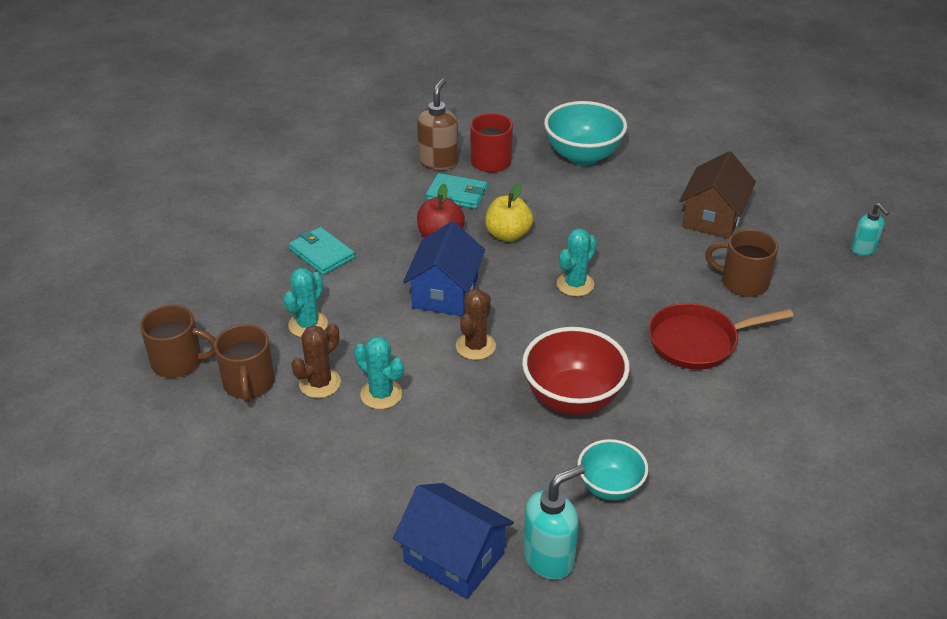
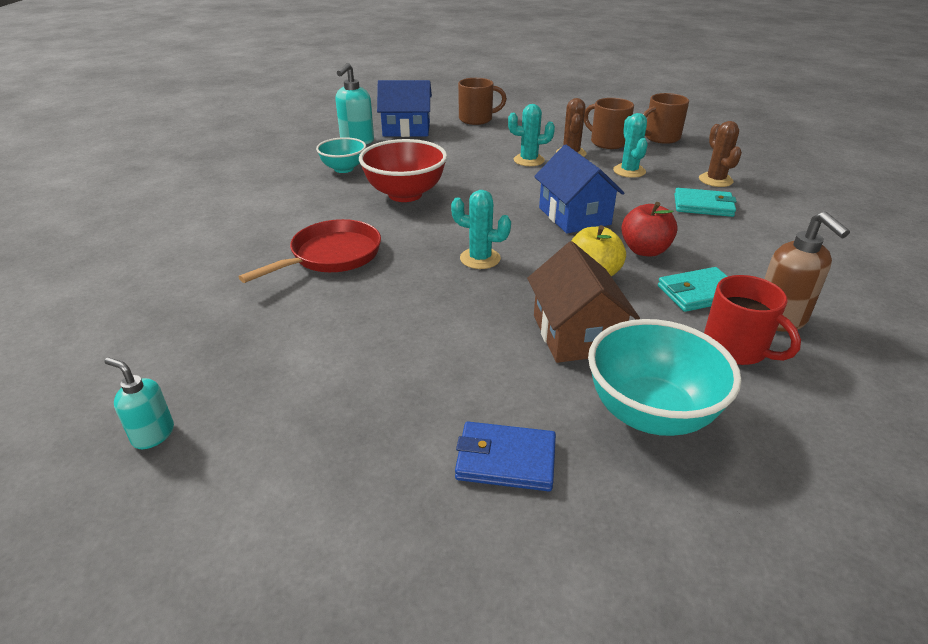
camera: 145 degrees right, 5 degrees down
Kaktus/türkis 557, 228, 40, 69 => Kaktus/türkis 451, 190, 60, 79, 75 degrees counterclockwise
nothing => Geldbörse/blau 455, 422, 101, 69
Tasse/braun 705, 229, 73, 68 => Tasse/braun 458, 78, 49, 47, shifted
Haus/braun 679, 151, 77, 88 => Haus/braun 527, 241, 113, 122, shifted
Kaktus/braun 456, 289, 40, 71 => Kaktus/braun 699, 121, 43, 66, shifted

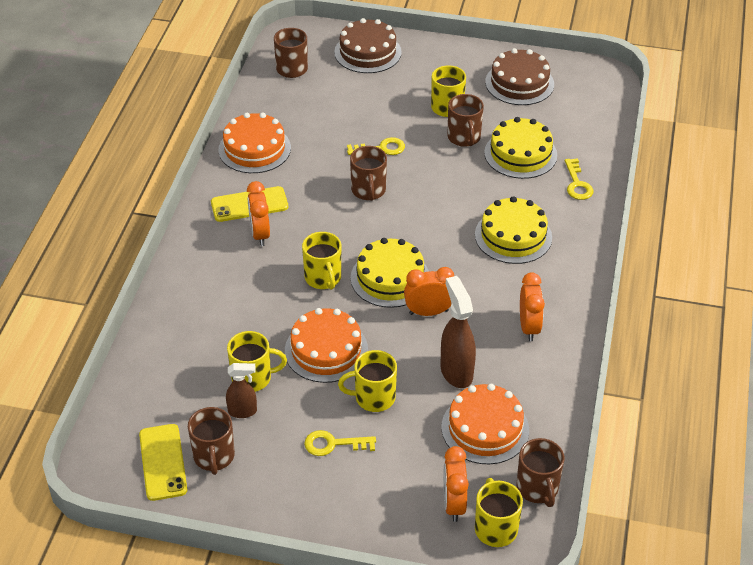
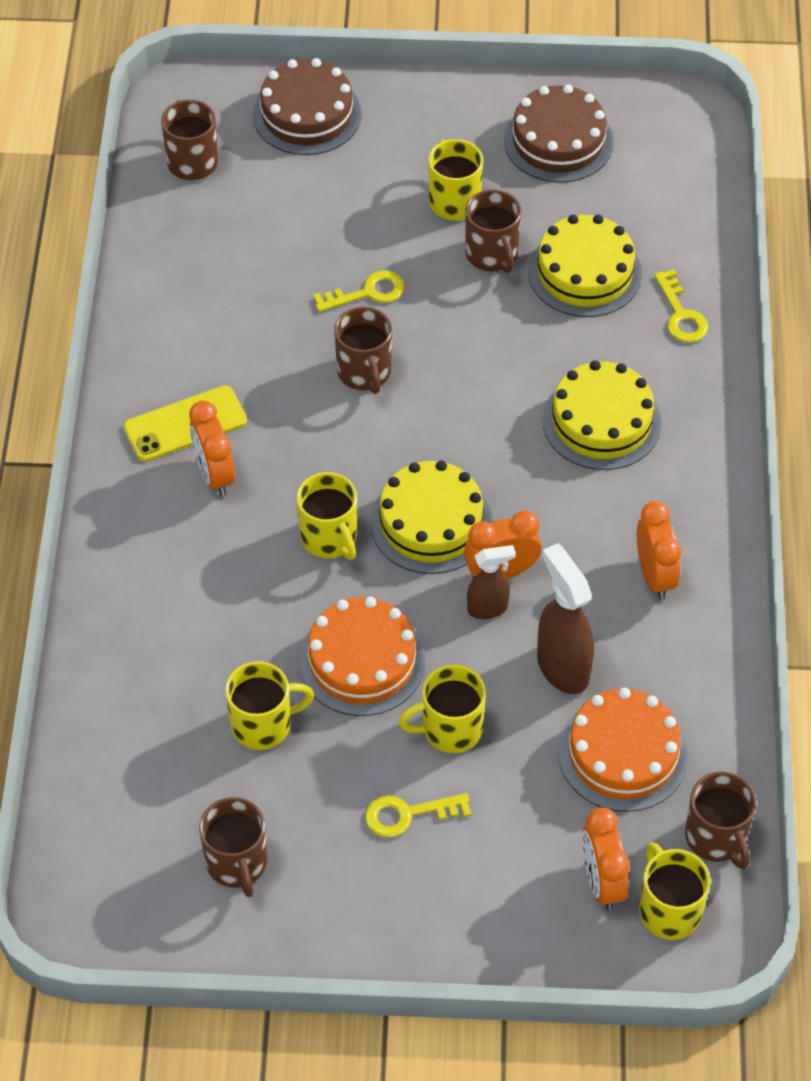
camera: 10 degrees left, 10 degrees up
Sprühflasche/braun 226, 363, 31, 55 => Sprühflasche/braun 467, 545, 49, 74, shifted
Handy/gelb 139, 424, 48, 77 => nothing
Kuchen/orange 218, 113, 73, 60 => nothing

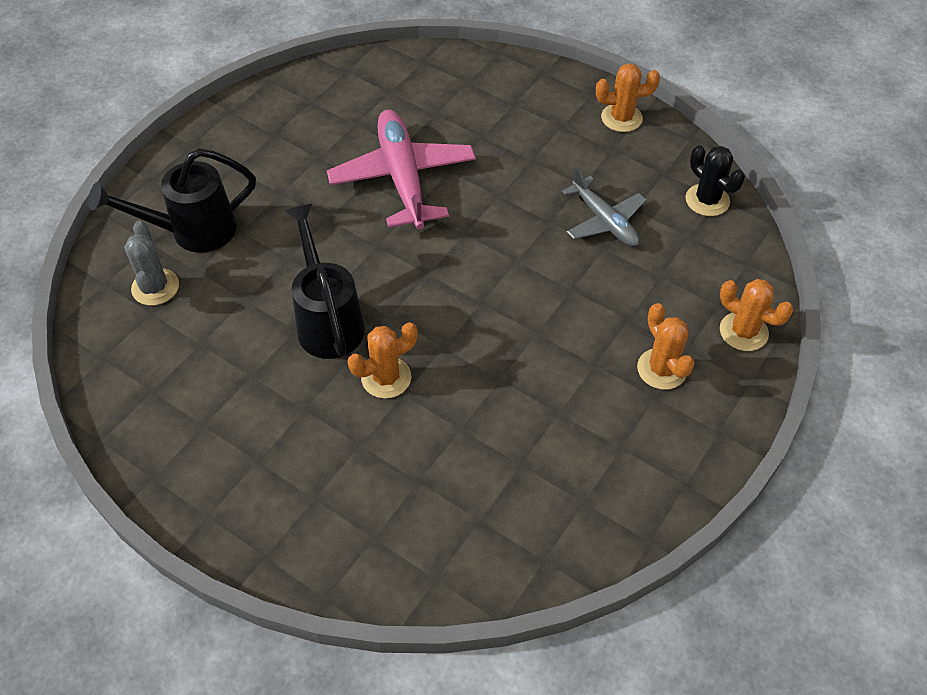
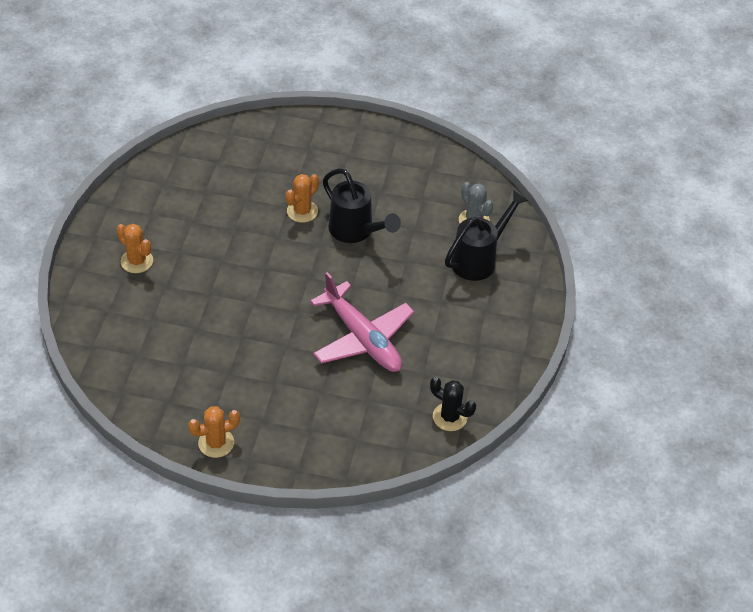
camera: 155 degrees right, 5 degrees down
Kaktus/schwarz 685, 145, 60, 71 => Kaktus/schwarz 430, 377, 46, 54, shifted
Flugzeug/grau 562, 167, 84, 79 => nothing
Kaktus/orange 720, 279, 73, 72 => nothing

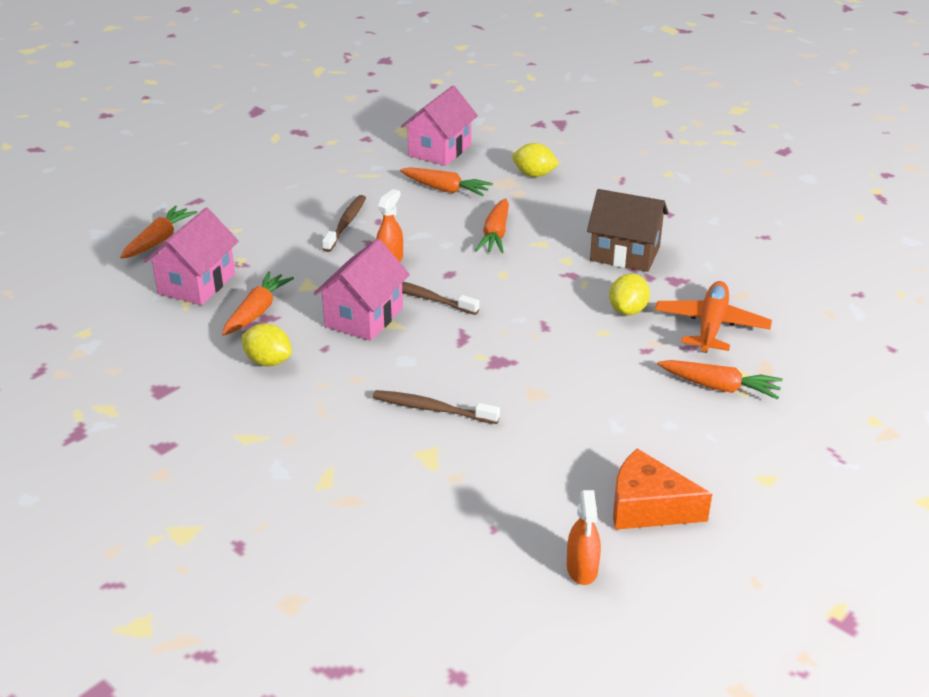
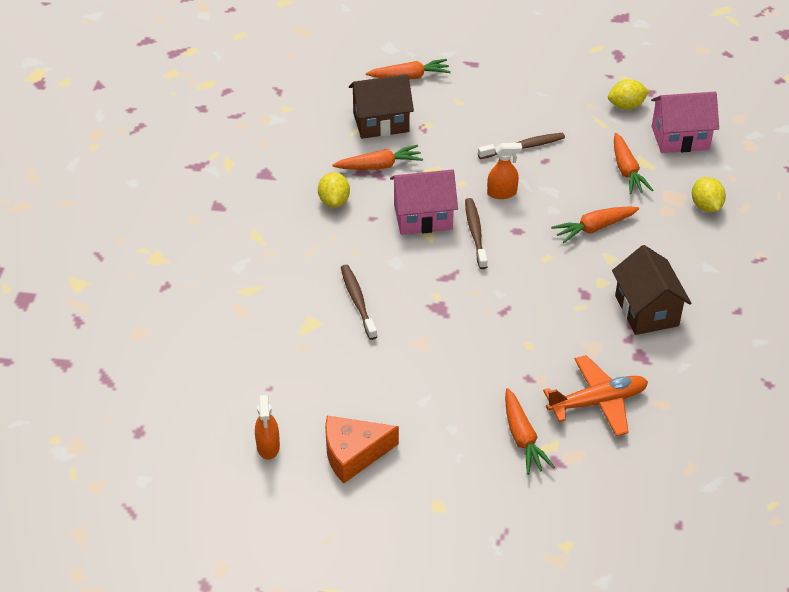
camera: 55 degrees right, 10 degrees up
Sprühflasche/orange 567, 490, 34, 95 => Sprühflasche/orange 255, 394, 25, 66, 60 degrees counterclockwise
Käse/orange 613, 448, 99, 82 => Käse/orange 325, 416, 74, 68, 90 degrees counterclockwise
Haus/rosa 144, 208, 95, 97 => Haus/braun 349, 74, 65, 65
Zitrone/gelb 609, 273, 41, 42 => Zitrone/gelb 608, 79, 41, 31, shifted

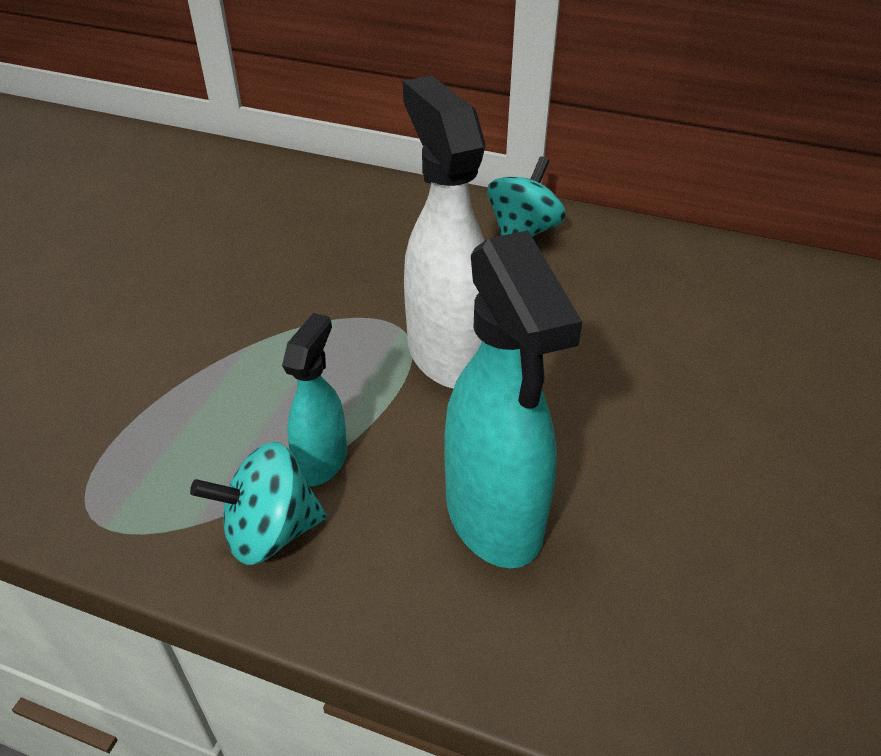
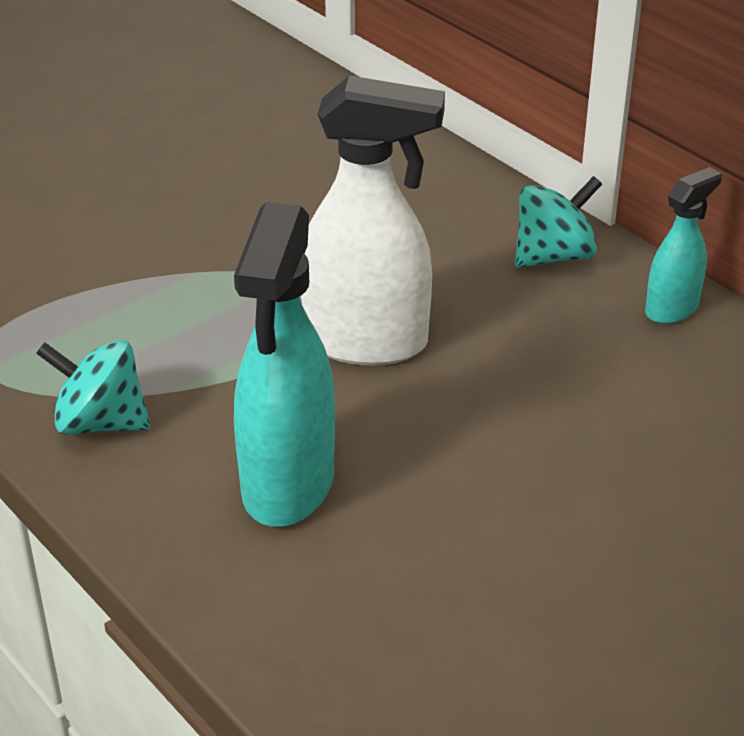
camera: 30 degrees right, 5 degrees down
Sprühflasche/weiß 403, 76, 83, 313 => Sprühflasche/weiß 301, 75, 144, 291, 90 degrees clockwise
Sprühflasche/türkis 282, 313, 65, 173 => Sprühflasche/türkis 645, 167, 77, 157, shifted

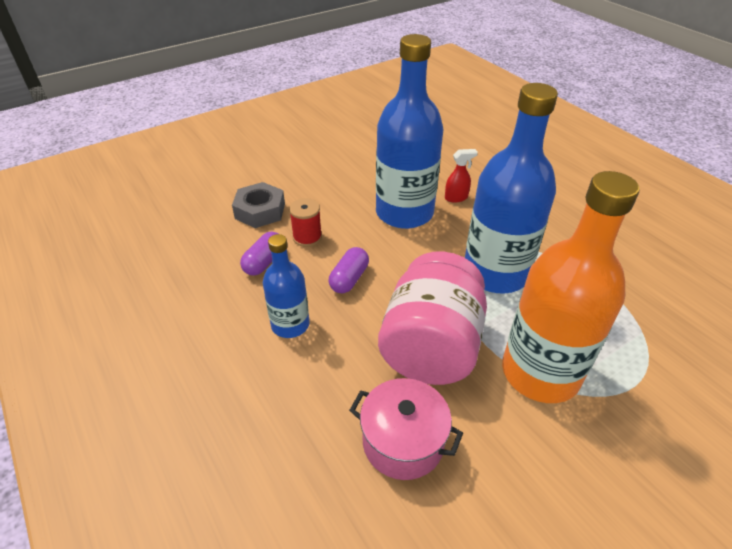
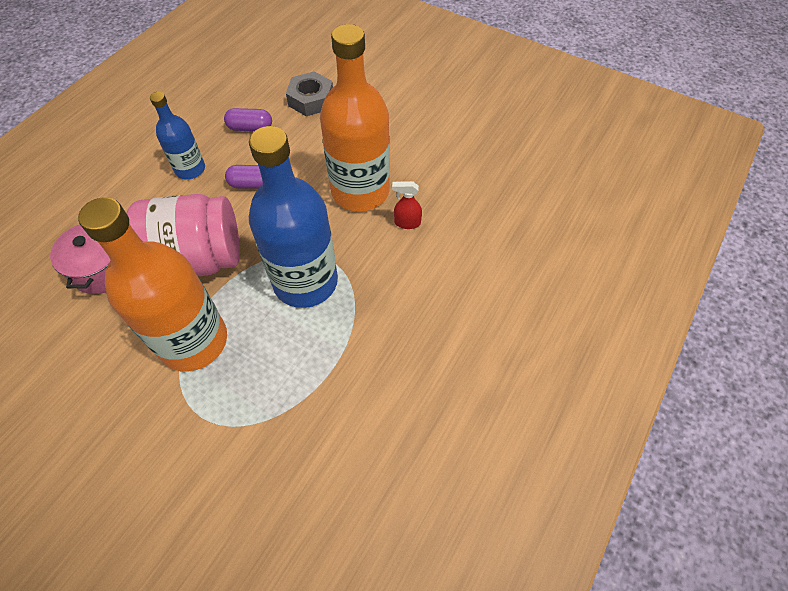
camera: 65 degrees right, 15 degrees up
Flasche/blau 376, 34, 68, 195 => Flasche/orange 320, 24, 70, 187
Sprühflasche/rot 445, 149, 33, 54 => Sprühflasche/rot 392, 181, 30, 48, 135 degrees clockwise
Garnrolle/rot 289, 198, 33, 49 => nothing

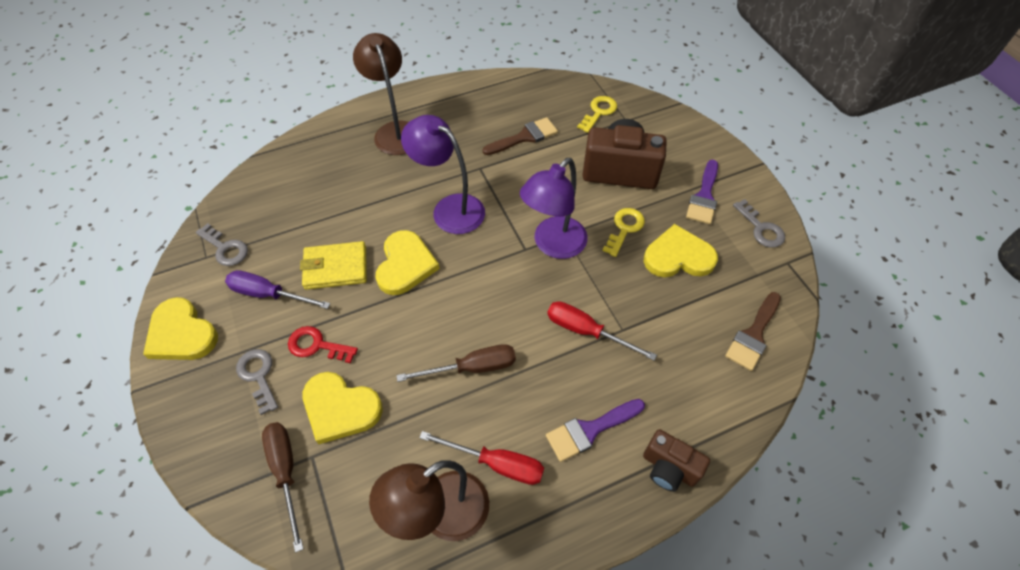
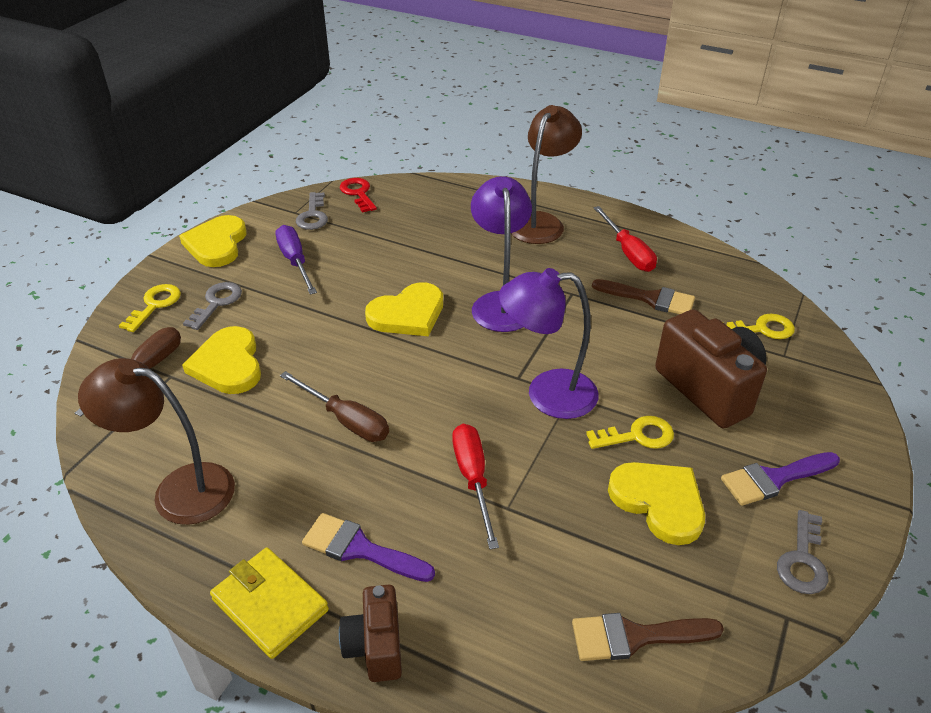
camera: 50 degrees right, 15 degrees down
nothing => Schlüssel/gelb 119, 284, 62, 48
Geldbörse/gelb 300, 241, 67, 49 => Geldbörse/gelb 210, 548, 119, 111, shifted
Schlüssel/rot 288, 326, 70, 37 => Schlüssel/rot 340, 178, 37, 35, shifted
Schraubenzieher/rot 419, 431, 125, 54 => Schraubenzieher/rot 594, 206, 63, 66, shifted

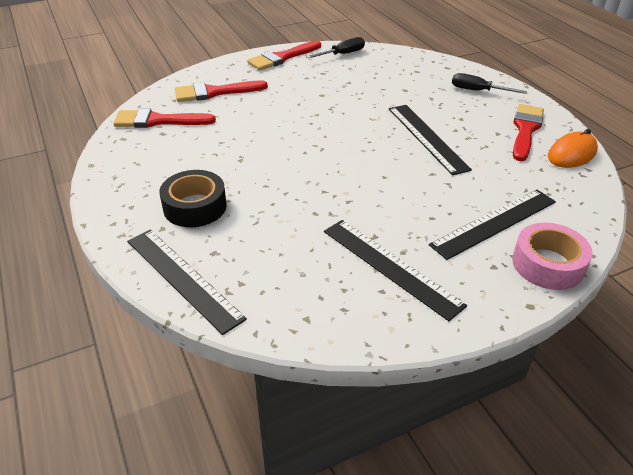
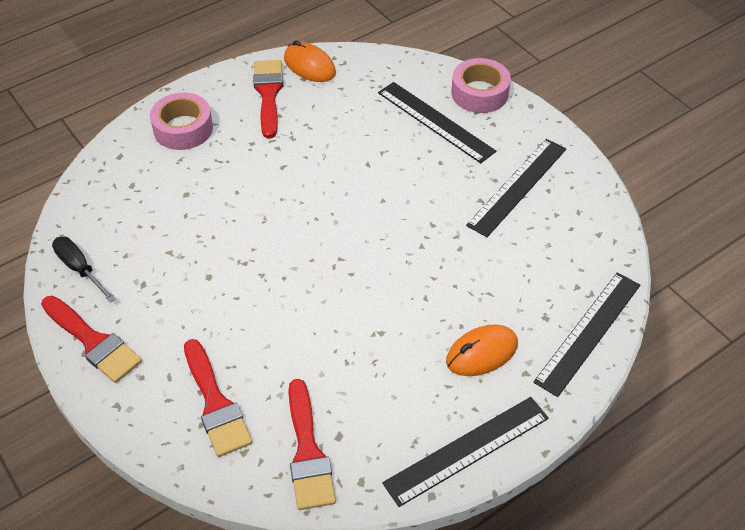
camera: 100 degrees left, 10 degrees up
Schraubenzieher/schwarz 452, 73, 75, 21 => Klebeband/rosa 150, 93, 63, 57
Pinsel/rot 513, 104, 31, 57 => Pinsel/rot 253, 60, 30, 79, 75 degrees clockwise
Lineal/schwarz 389, 105, 83, 71 => Lineal/schwarz 382, 397, 167, 110, shifted
Klebeband/schwarz 159, 170, 68, 57 => Computermaus/orange 446, 324, 72, 52

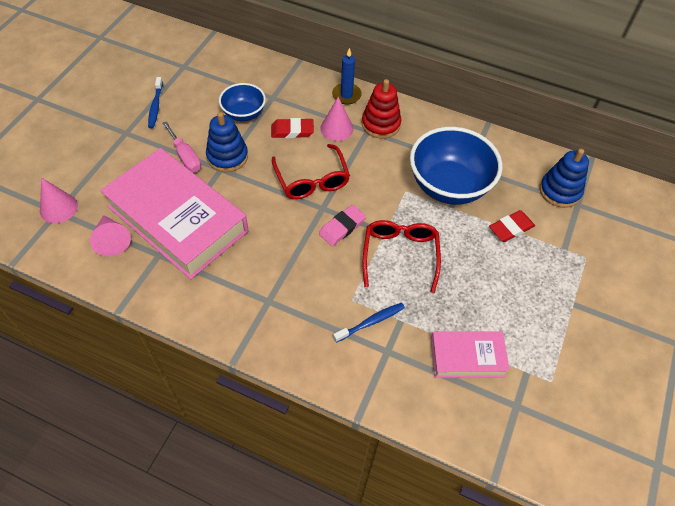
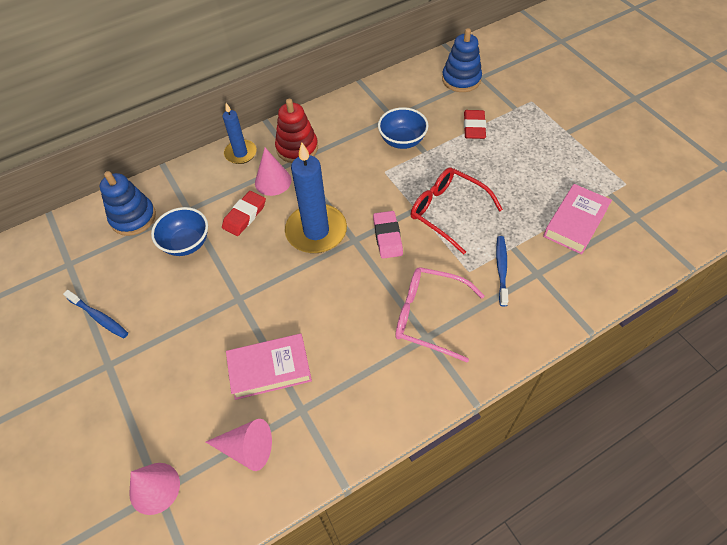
camera: 50 degrees left, 0 degrees up
Stapelspielzeug/blau 206, 112, 42, 60 => Stapelspielzeug/blau 100, 171, 56, 65, shifted
Buch/rosa 100, 148, 148, 131 => Buch/rosa 226, 333, 86, 67, x0.50
Brille/rot 272, 144, 78, 55 => Kerze/blau 285, 142, 62, 111
Schüssel/blau 410, 127, 92, 78 => Schüssel/blau 378, 107, 50, 42, x0.55
nothing => Brille/rosa 395, 267, 89, 95
Schraubenzieher/rosa 162, 121, 39, 51 => nothing

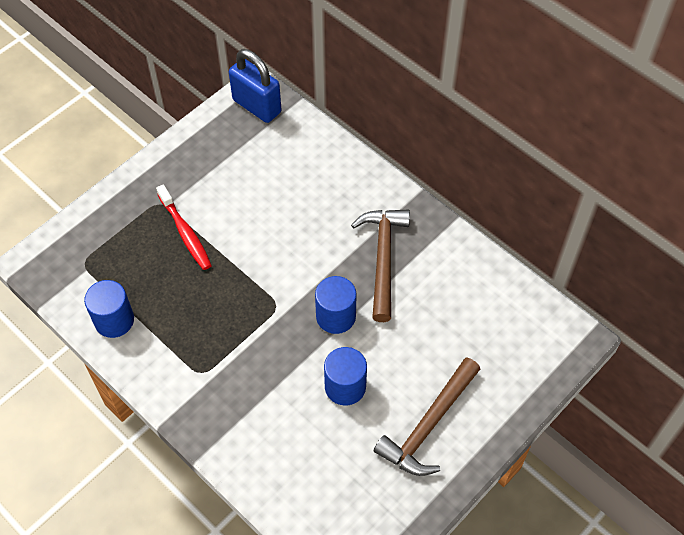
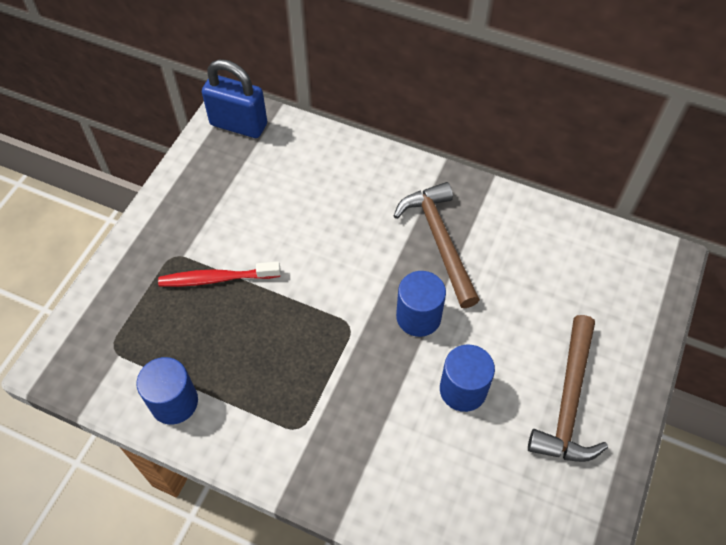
camera: 20 degrees left, 0 degrees up
Zahnbürste/rot 156, 185, 56, 85 => Zahnbürste/rot 158, 262, 123, 25, 135 degrees clockwise

